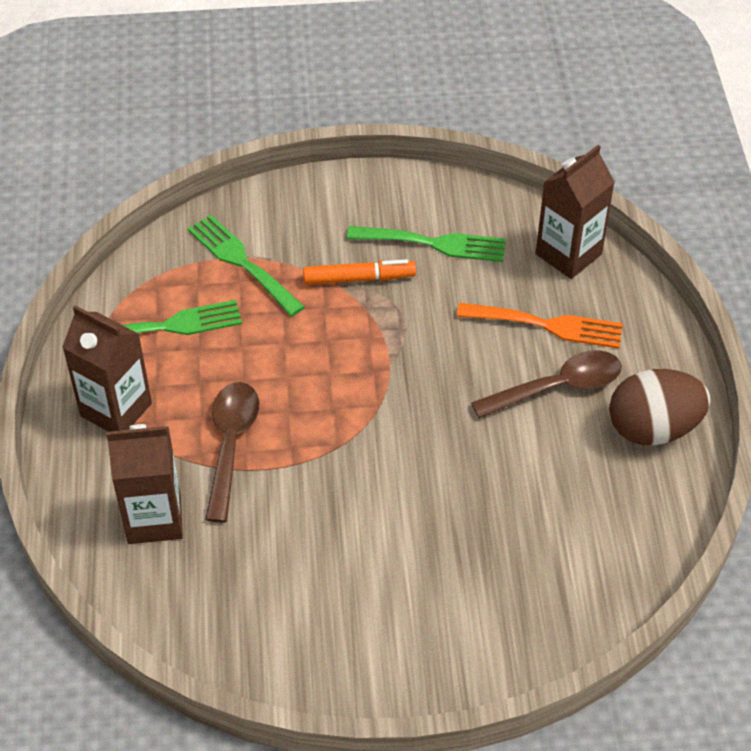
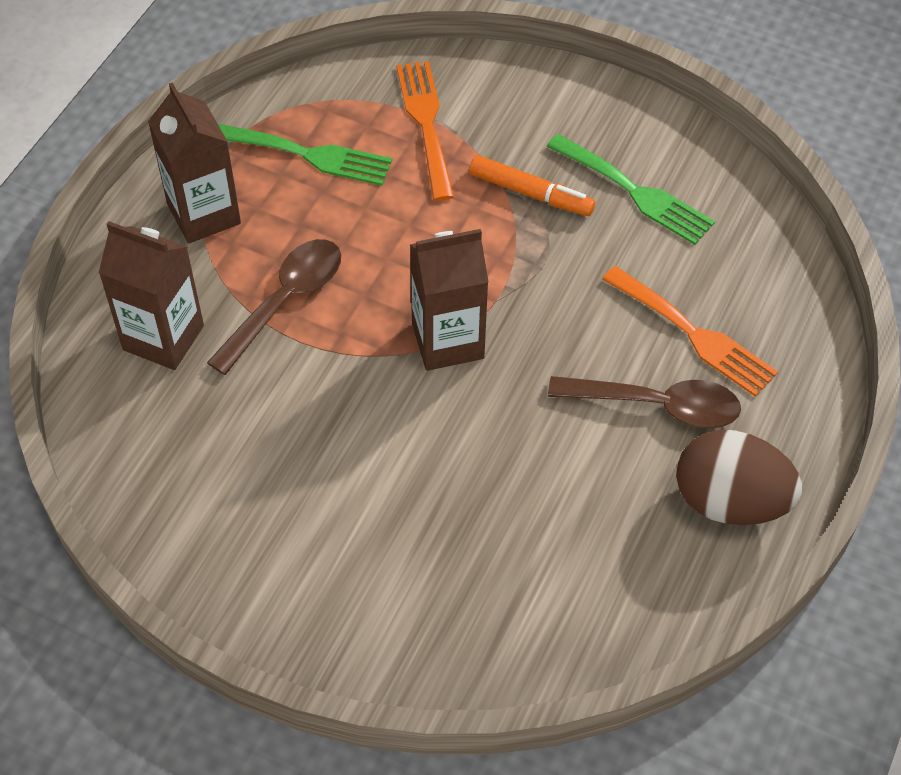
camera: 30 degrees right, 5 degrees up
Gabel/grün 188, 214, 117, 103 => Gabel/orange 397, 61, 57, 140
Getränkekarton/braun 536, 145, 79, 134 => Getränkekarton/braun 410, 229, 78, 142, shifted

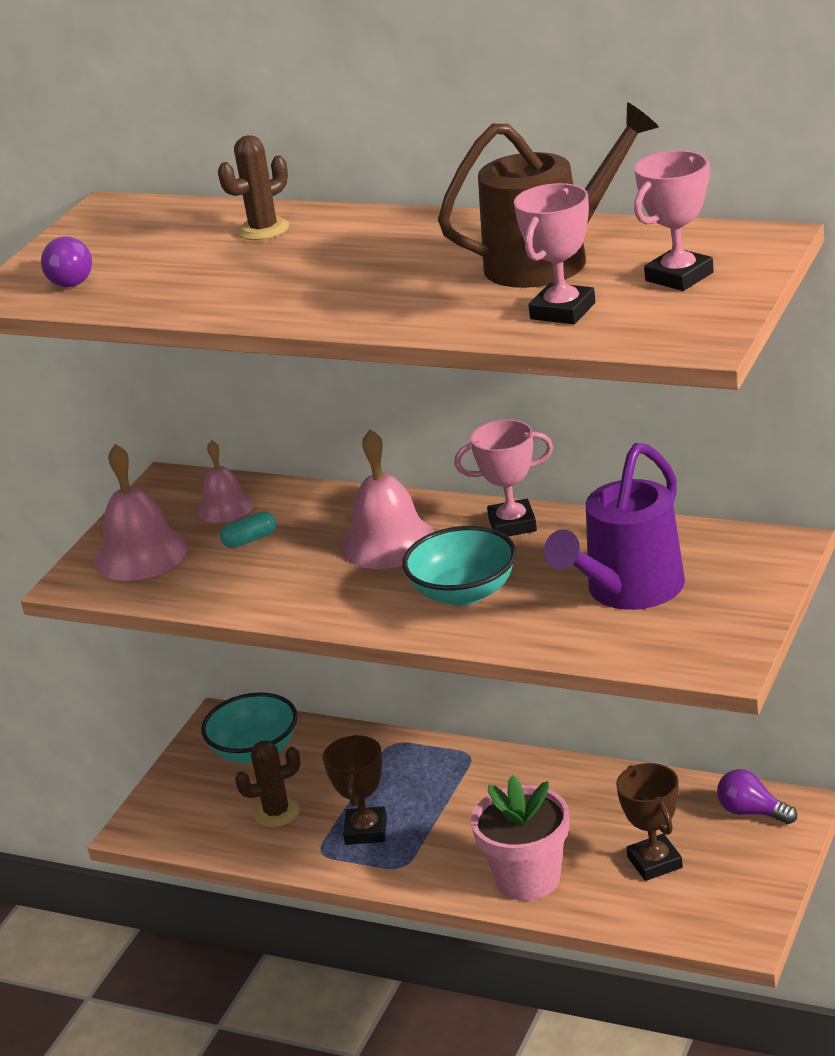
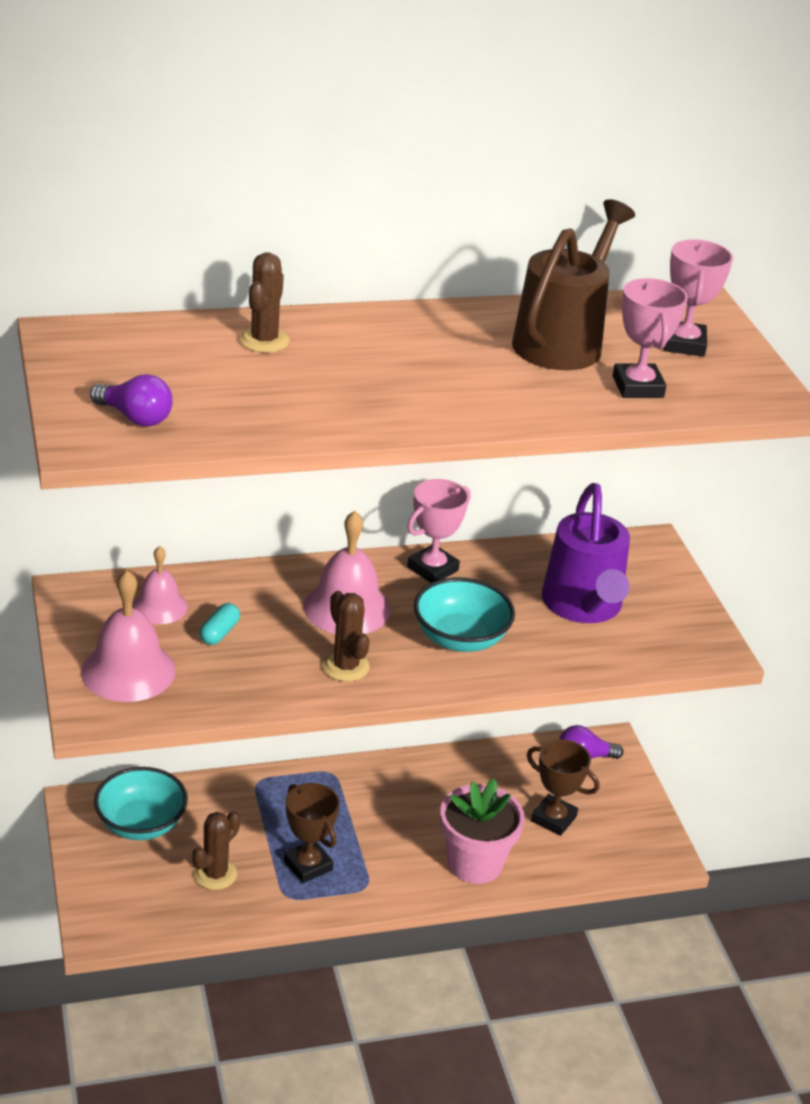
camera: 45 degrees left, 5 degrees up
nothing => Kaktus/braun 322, 591, 48, 91

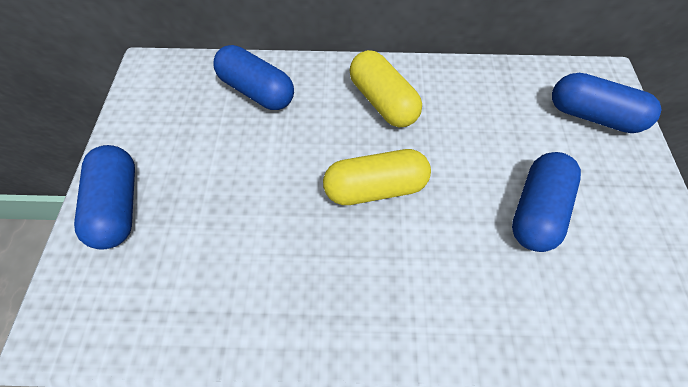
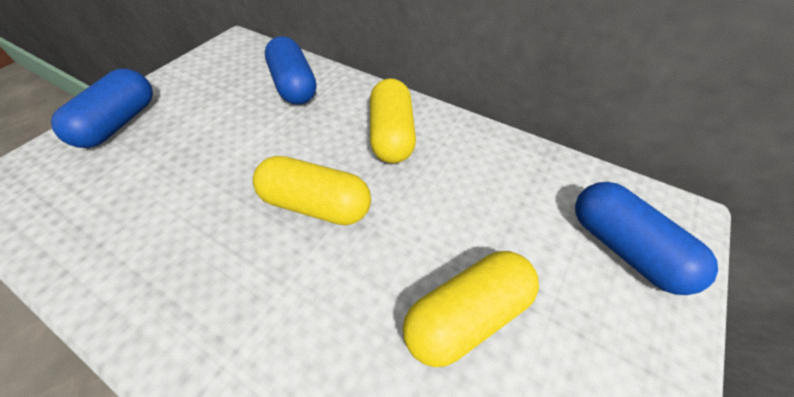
camera: 30 degrees right, 10 degrees down
Kapsel/blau 512, 152, 69, 100 => Kapsel/gelb 402, 251, 137, 116

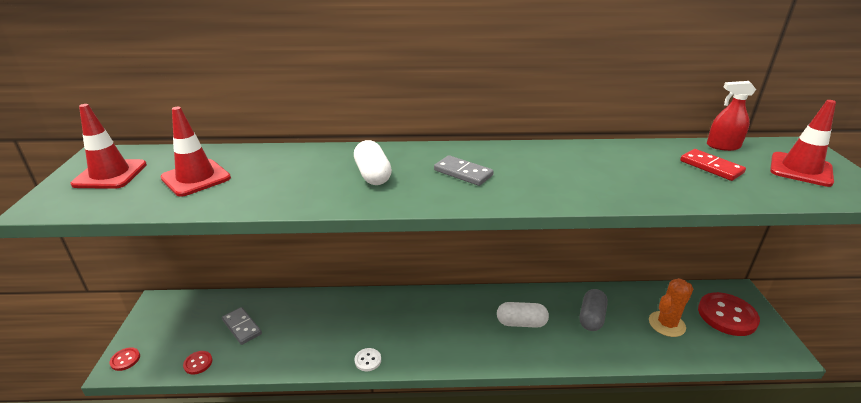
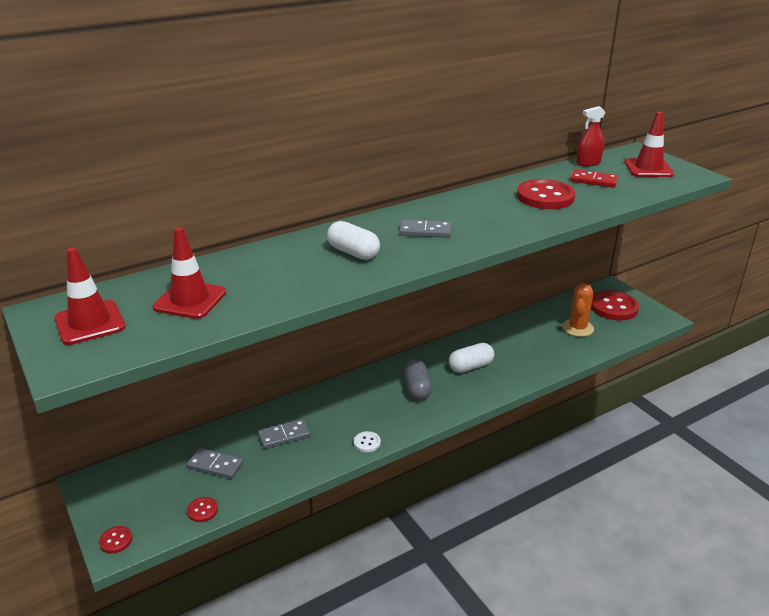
camera: 30 degrees left, 0 degrees up
nothing => Dominostein/grau 258, 419, 52, 30
Kapsel/grau 580, 289, 28, 42 => Kapsel/grau 404, 359, 28, 41, shifted
nothing => Knopf/rot 517, 179, 59, 30

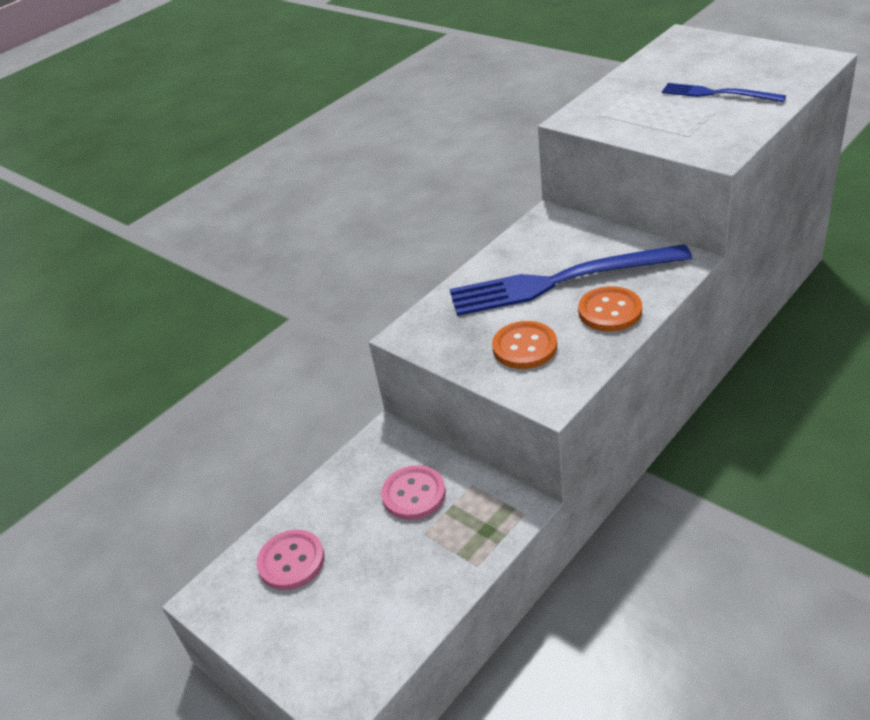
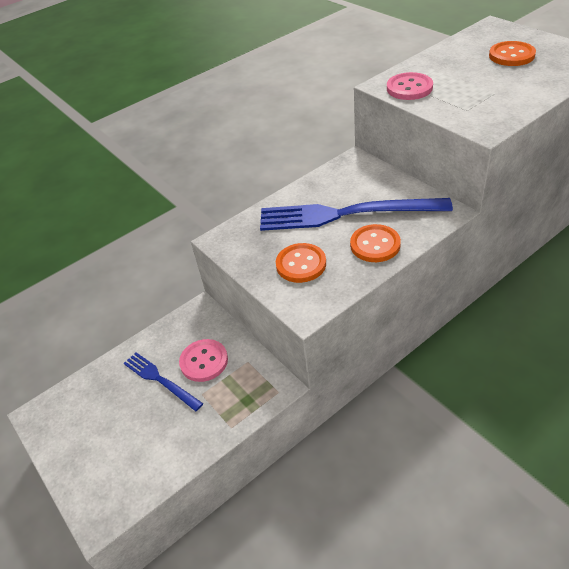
camera: 10 degrees right, 5 degrees up
Gabel/blau 662, 83, 124, 19 => Gabel/blau 123, 352, 80, 59, shifted
Knopf/rosa 256, 530, 69, 60 => Knopf/rosa 387, 72, 46, 28, shifted
nothing => Knopf/orange 489, 41, 47, 25

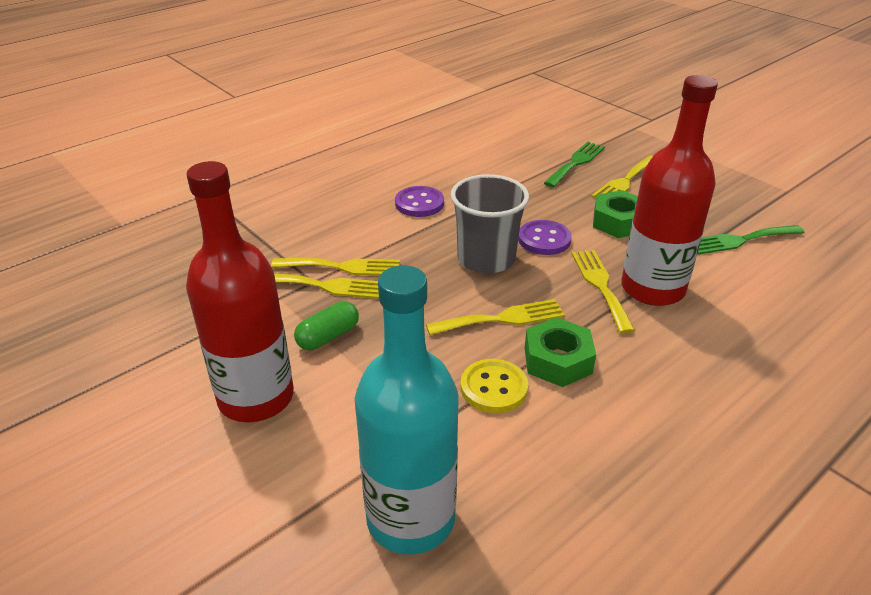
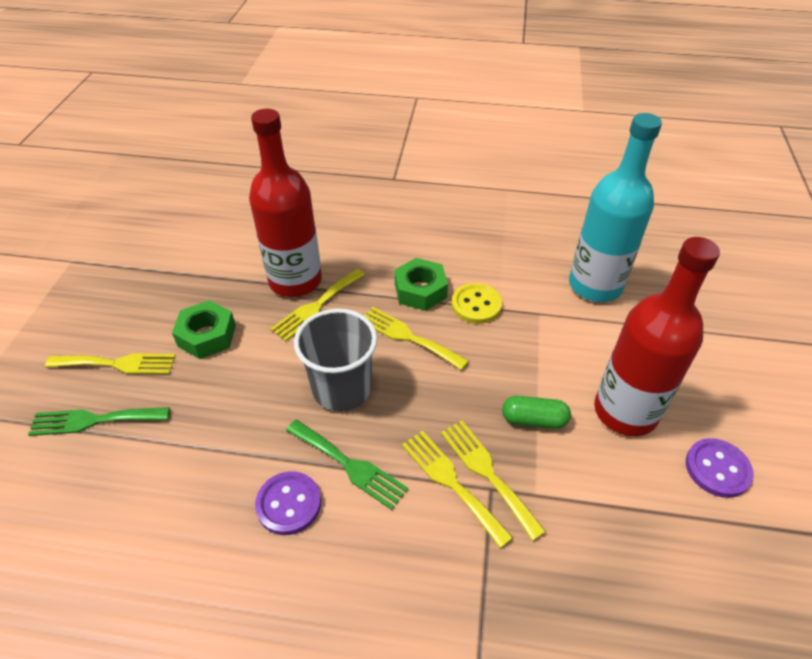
camera: 130 degrees left, 10 degrees up
Gabel/grün 697, 225, 107, 30 => Gabel/grün 286, 420, 122, 90, shifted
Knopf/lila 518, 220, 54, 35 => Knopf/lila 686, 438, 68, 60, shifted

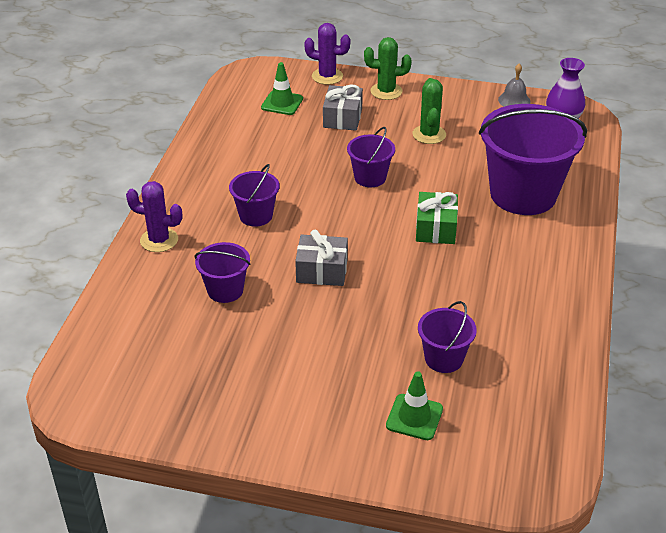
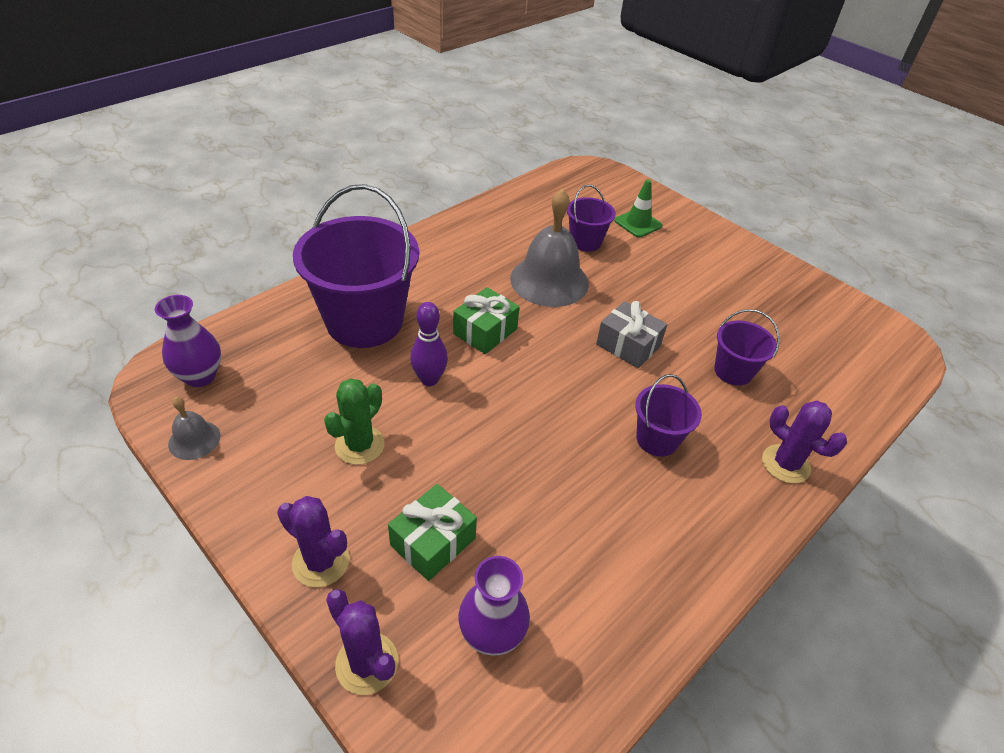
camera: 150 degrees left, 5 degrees up
Kaktus/grün 364, 37, 47, 63 => Kaktus/lila 277, 496, 73, 91
Geschenk/grau 323, 84, 40, 47 => Geschenk/grün 388, 484, 89, 97
nothing => Bowlingkegel/lila 410, 302, 38, 84
Leitkegel/grün 261, 62, 42, 53 => Vase/lila 458, 556, 72, 100
nothing => Glocke/grau 510, 188, 79, 119
Eimer/lila 347, 127, 48, 60 => nothing

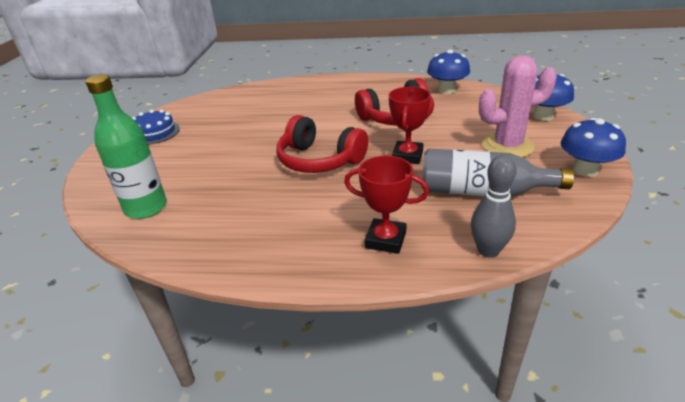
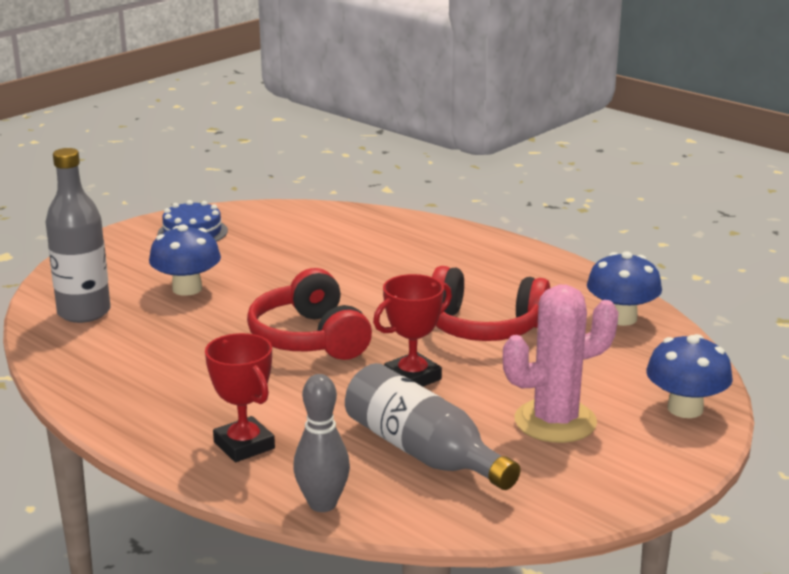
camera: 35 degrees right, 10 degrees down
Flasche/grün 85, 74, 82, 145 => Flasche/grau 46, 148, 65, 175
Pilz/blau 561, 118, 65, 59 => Pilz/blau 149, 224, 72, 72, shifted
Kaktus/rosa 479, 55, 78, 103 => Kaktus/rosa 503, 284, 116, 159, 45 degrees counterclockwise

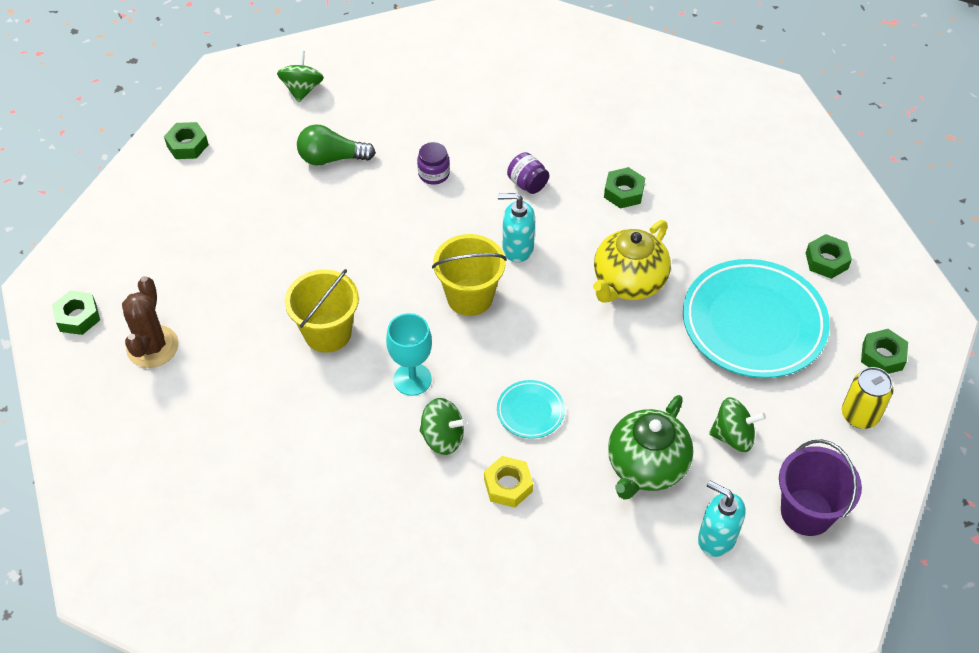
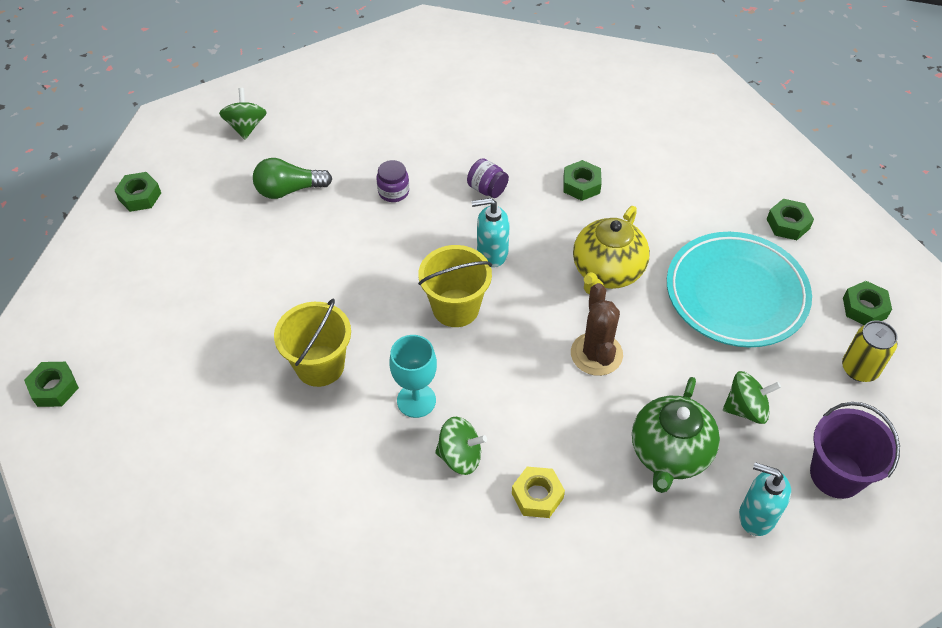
camera: 10 degrees left, 0 degrees up
Kaktus/braun 122, 276, 57, 92 => Kaktus/braun 571, 283, 52, 93, shifted
Teller/türkis 497, 380, 68, 59 => nothing

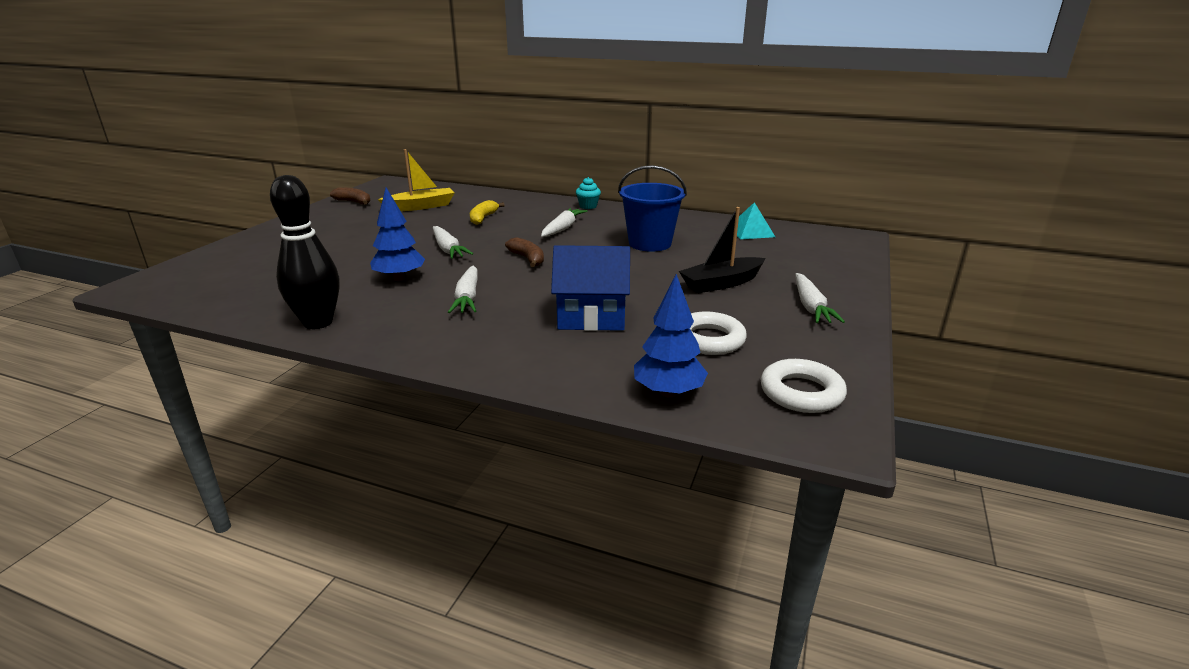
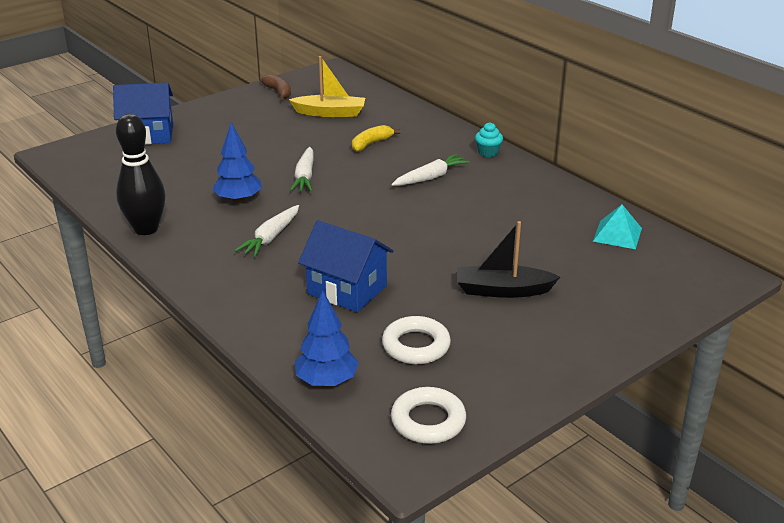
camera: 30 degrees right, 5 degrees up
nothing => Haus/blau 113, 82, 60, 63
Banane/braun 505, 237, 39, 30 => nothing
Eimer/blau 618, 165, 69, 87 => nothing
Karotte/weiß 795, 273, 50, 50 => nothing

